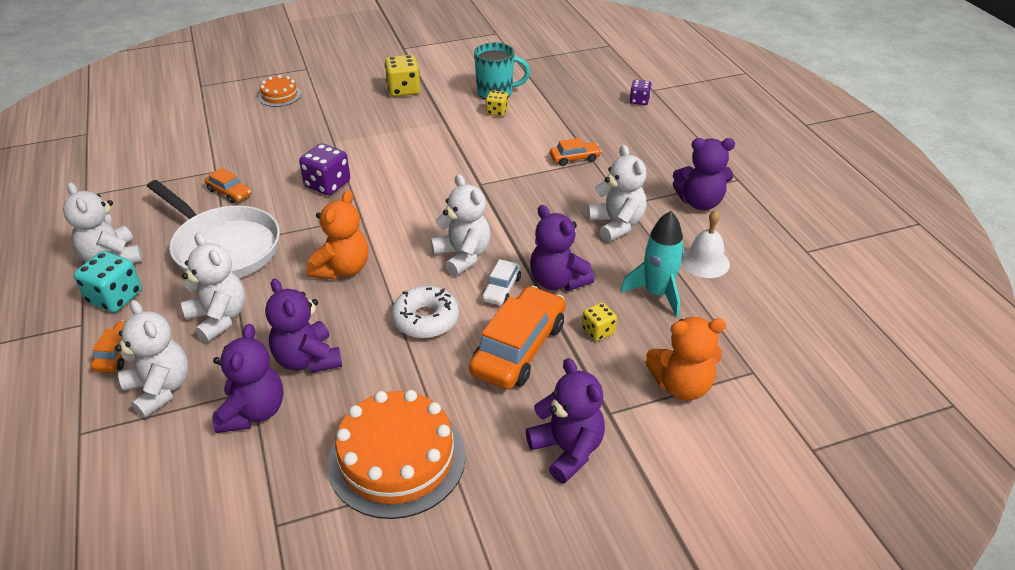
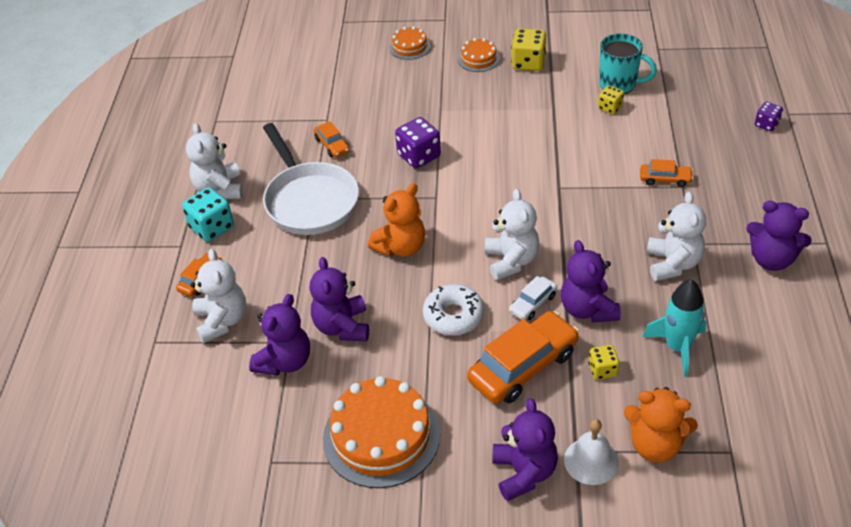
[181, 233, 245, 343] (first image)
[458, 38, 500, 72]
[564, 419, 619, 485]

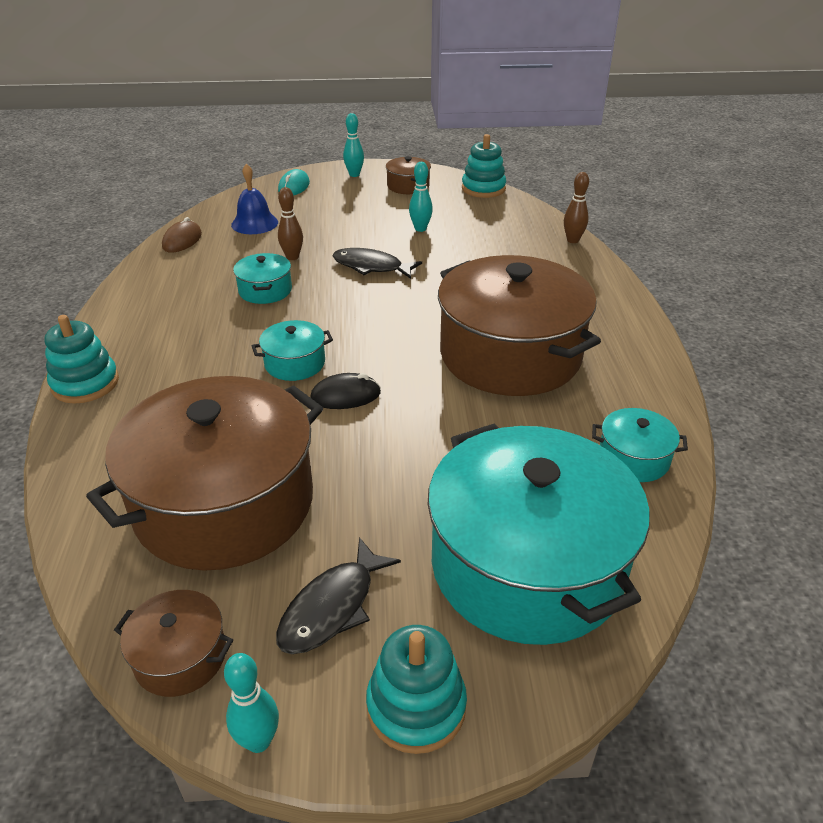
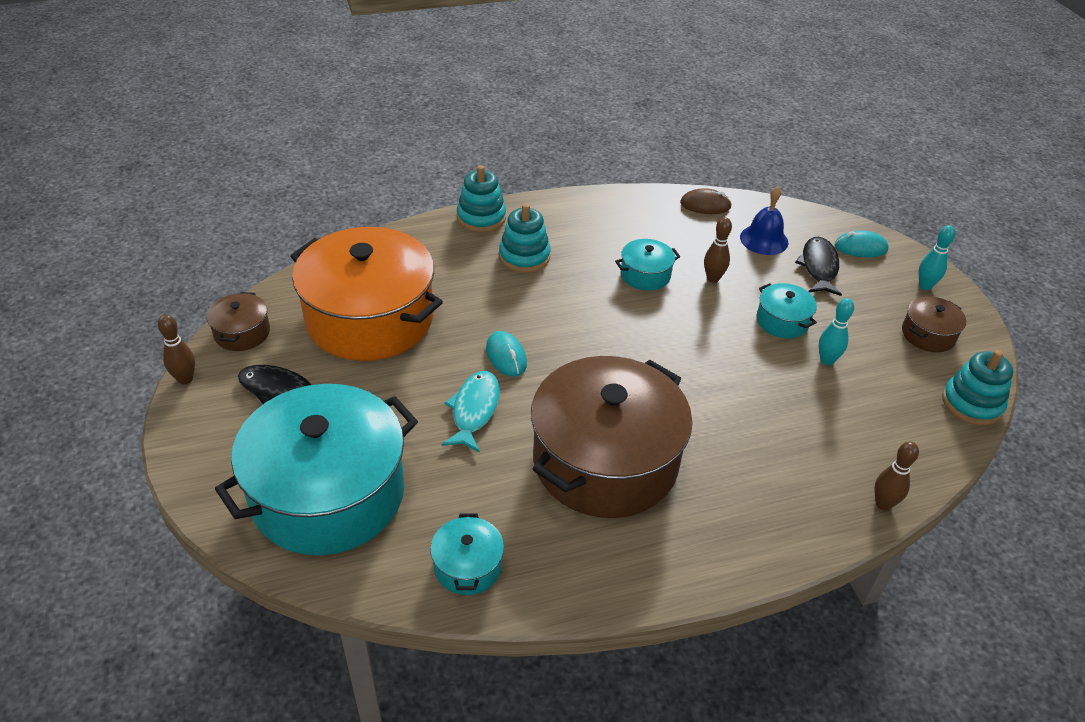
[442, 371, 500, 452]
[757, 283, 817, 338]
[795, 237, 842, 296]
[499, 204, 551, 273]
[291, 227, 443, 361]
[158, 314, 195, 384]
[486, 331, 527, 377]

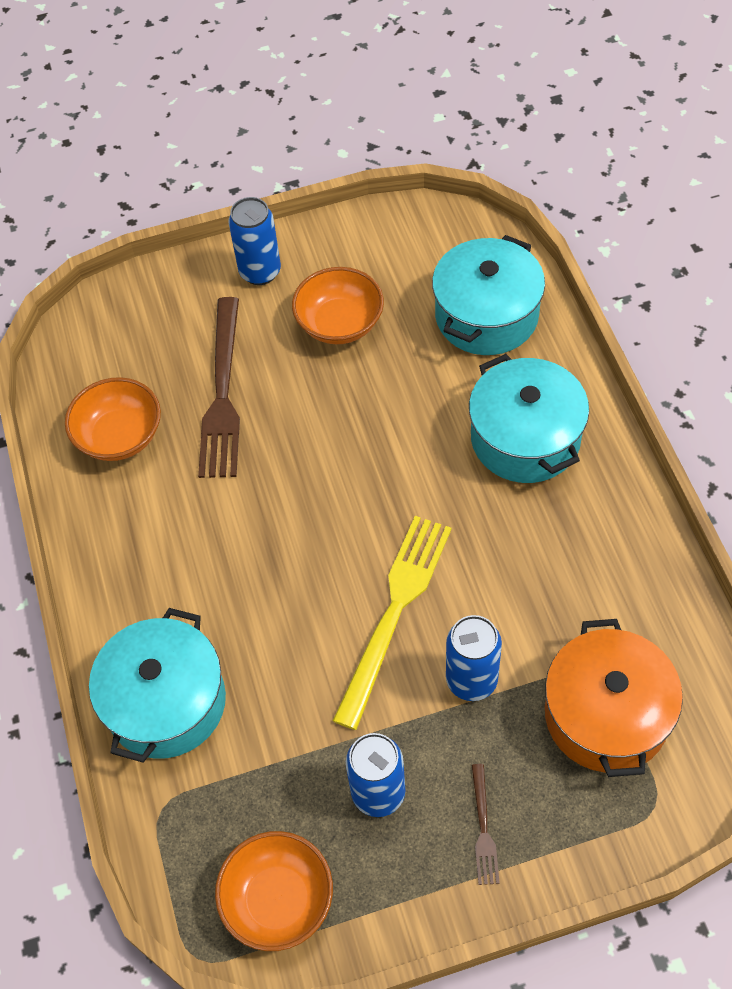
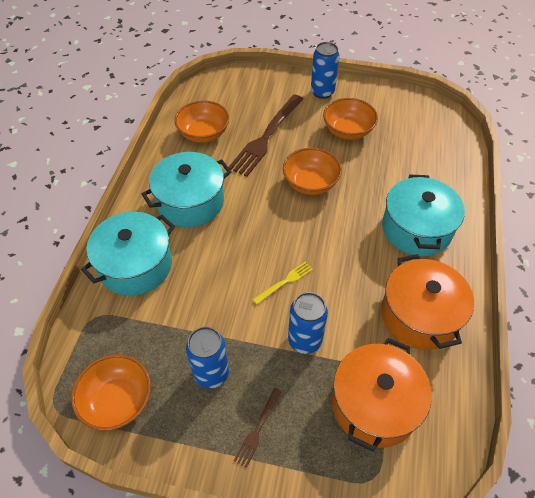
[283, 148, 342, 195]
[381, 254, 474, 350]
[141, 152, 232, 227]
[252, 261, 313, 304]

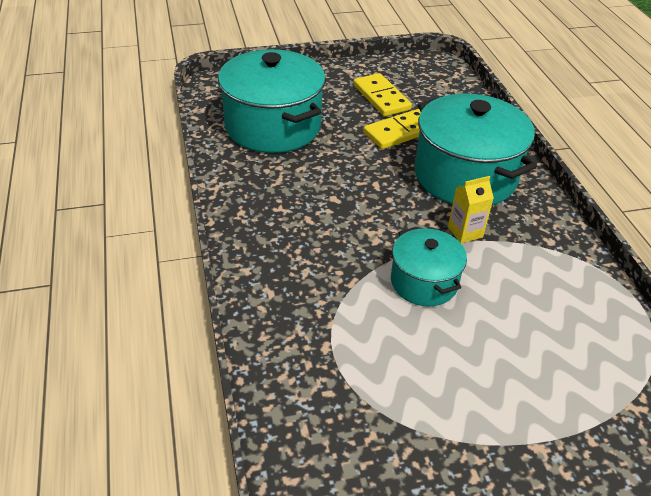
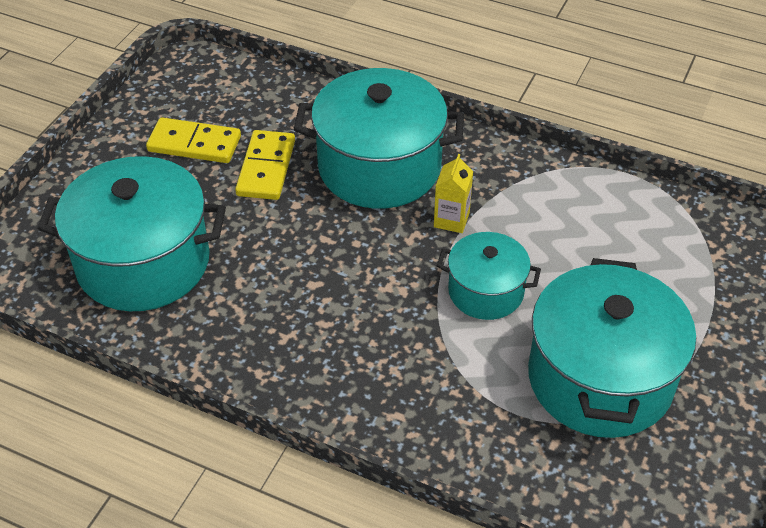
[528, 258, 696, 438]

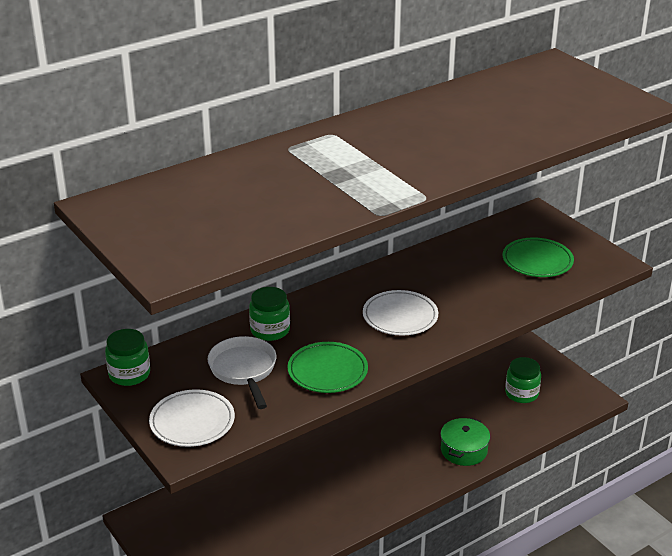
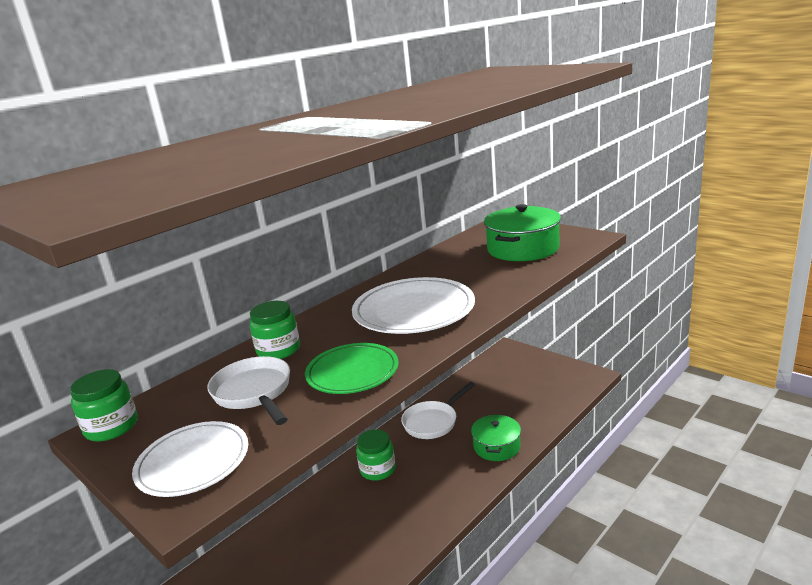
[401, 382, 475, 439]
[356, 429, 395, 481]
[484, 204, 561, 261]
[352, 277, 475, 334]

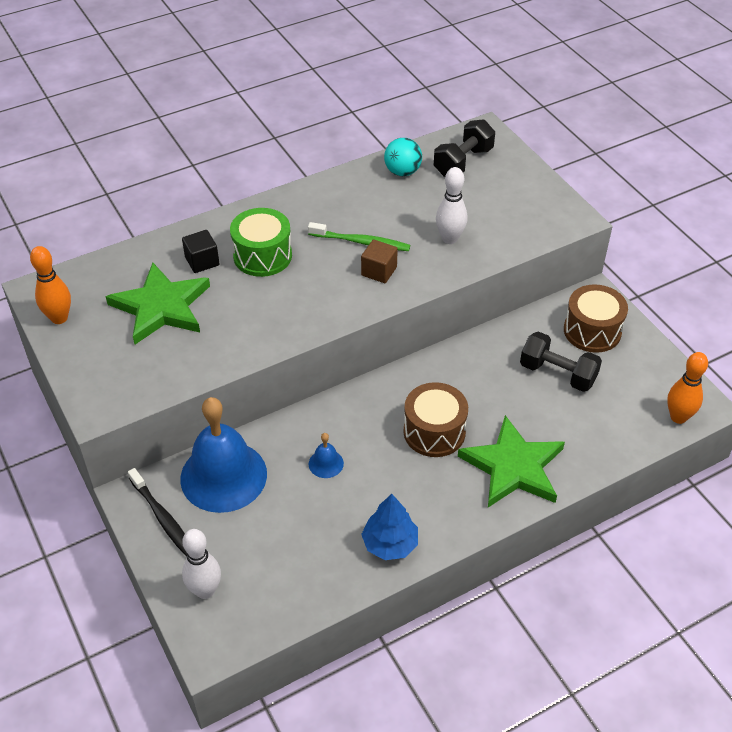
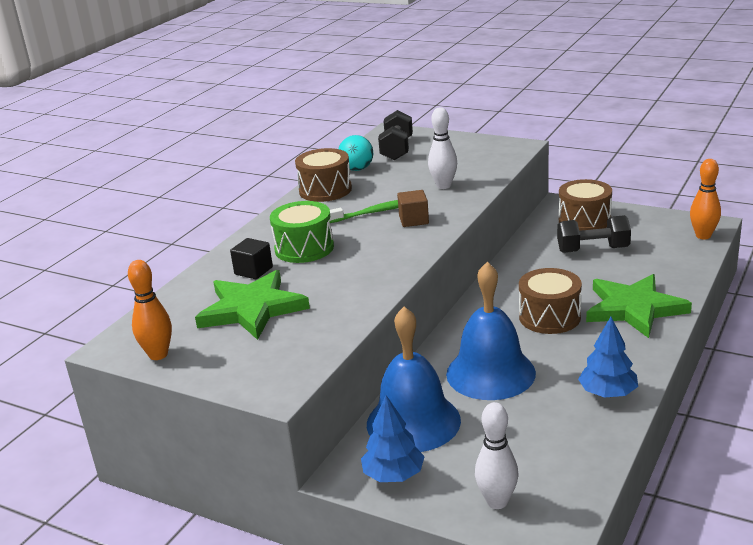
[295, 148, 352, 202]
[361, 395, 425, 482]
[446, 262, 536, 400]

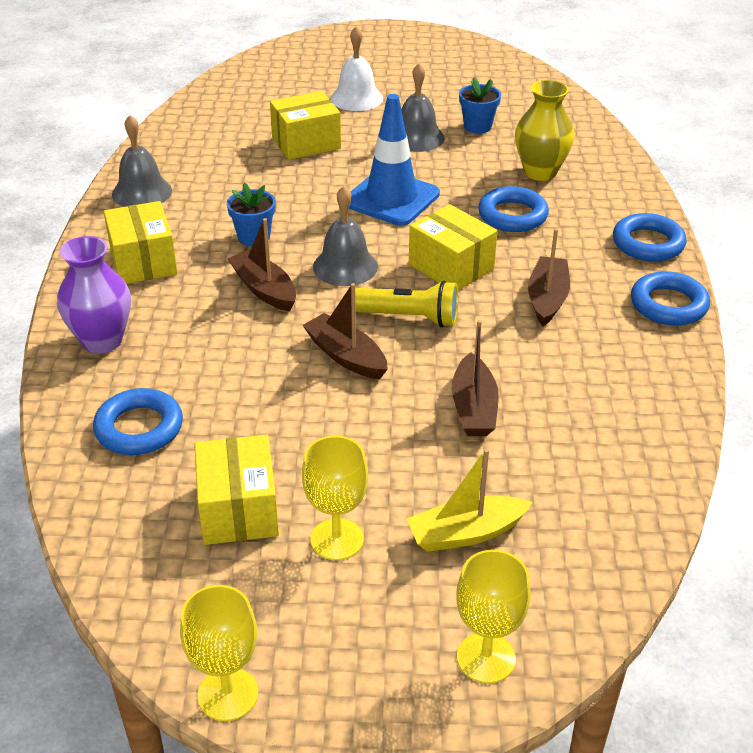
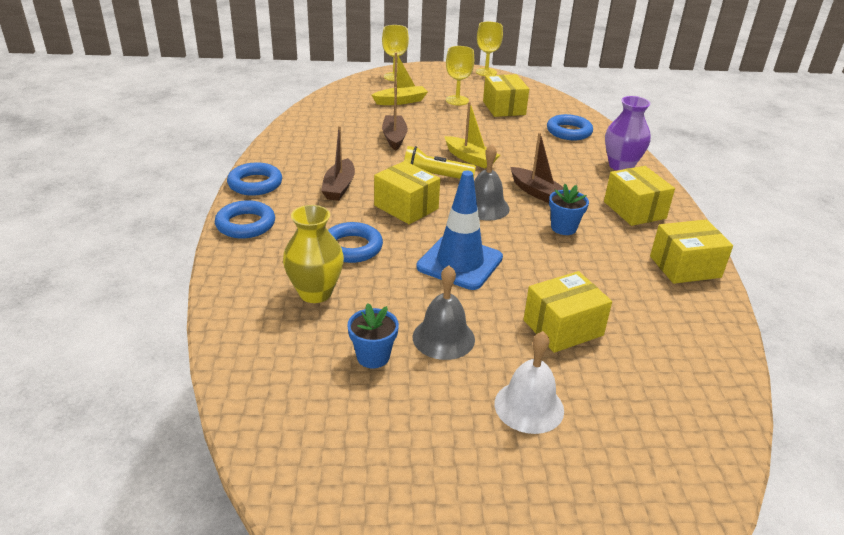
[650, 219, 733, 284]
[444, 102, 500, 168]

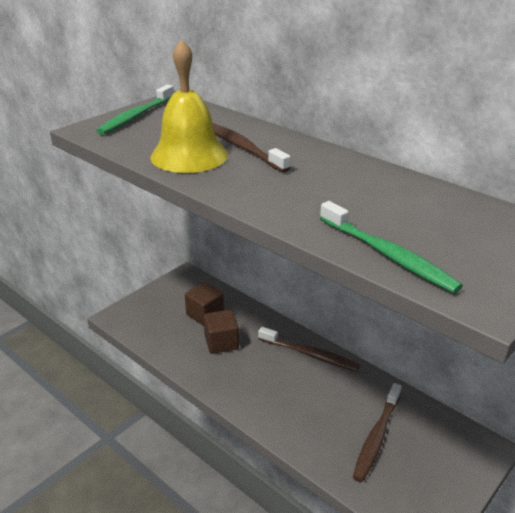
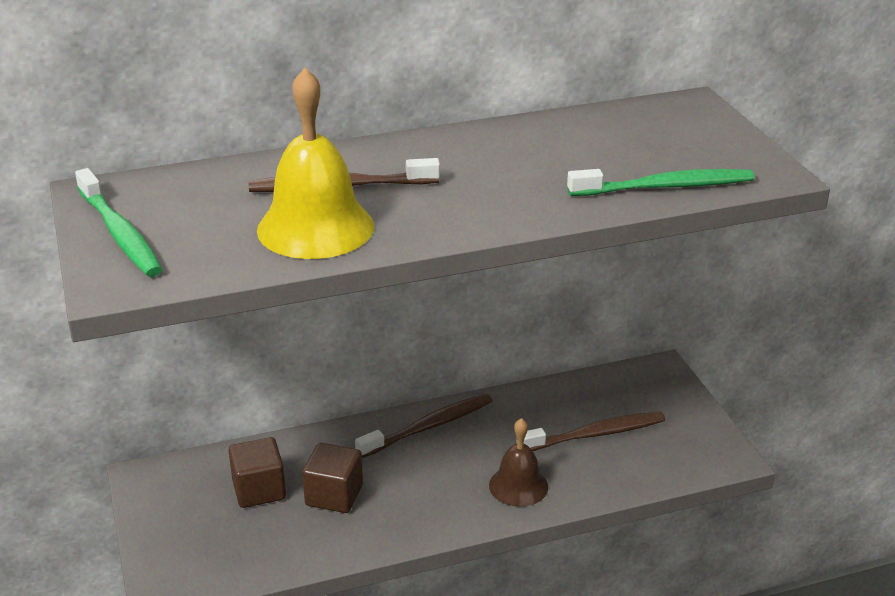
[489, 418, 548, 507]
[516, 411, 665, 451]

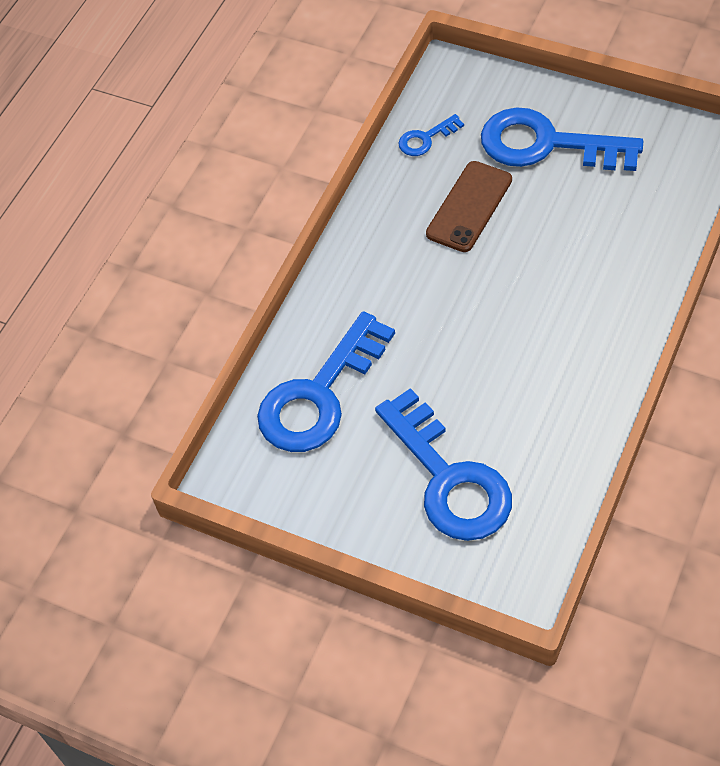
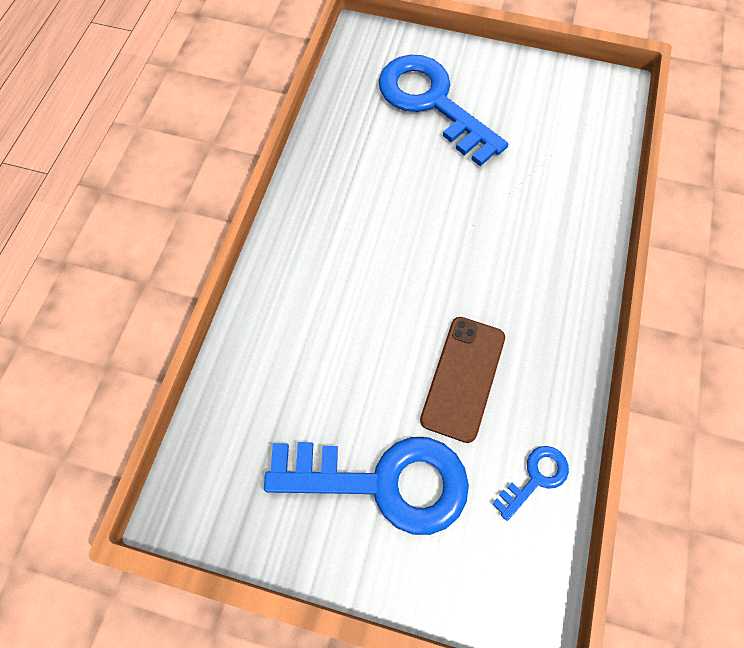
[257, 311, 395, 452] (first image)

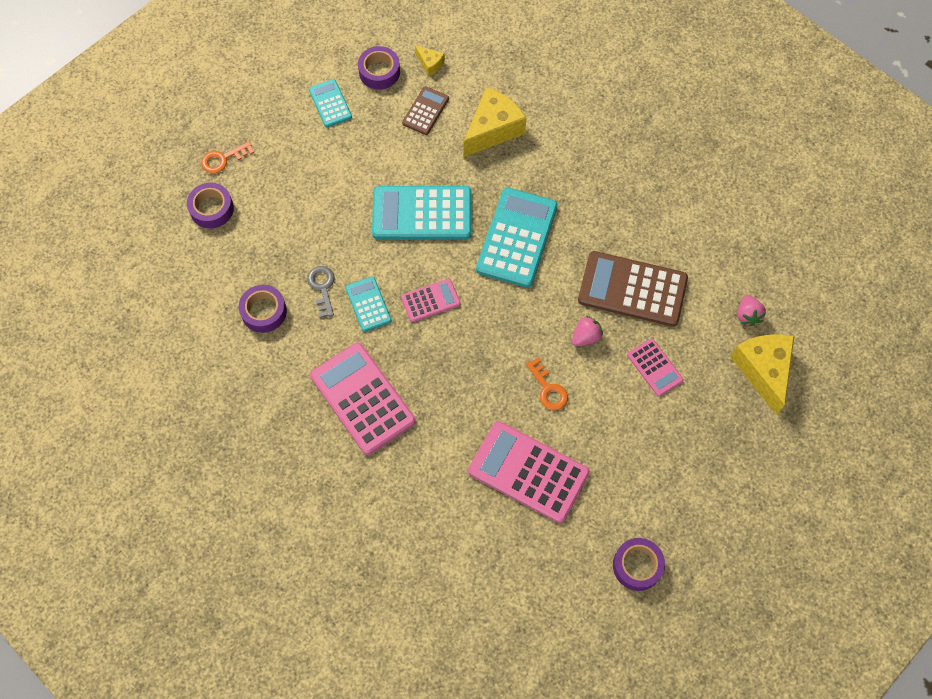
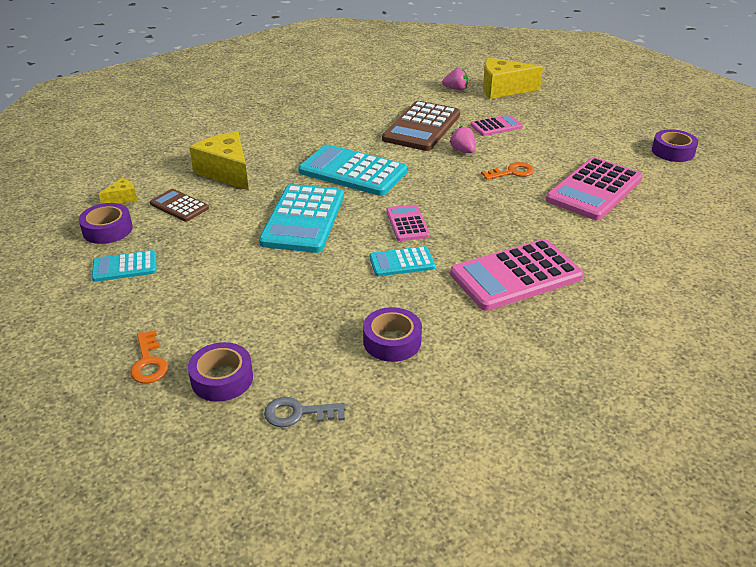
[264, 397, 346, 427]

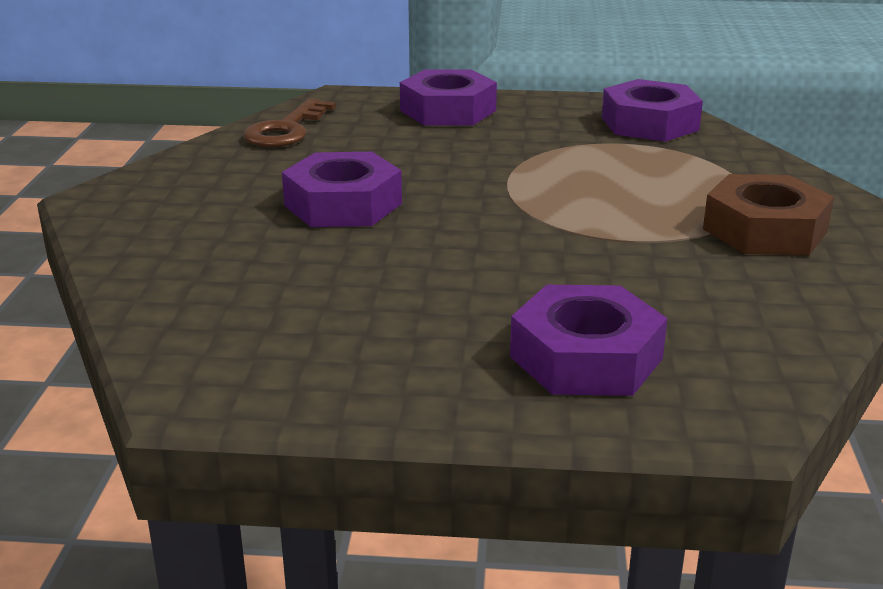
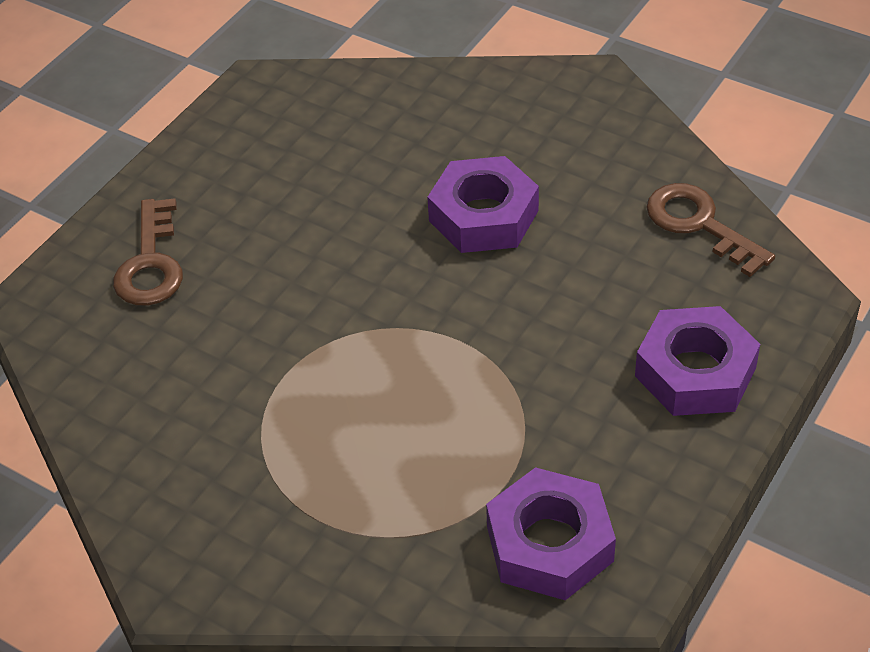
[703, 174, 834, 255] (first image)
[113, 198, 183, 306]

